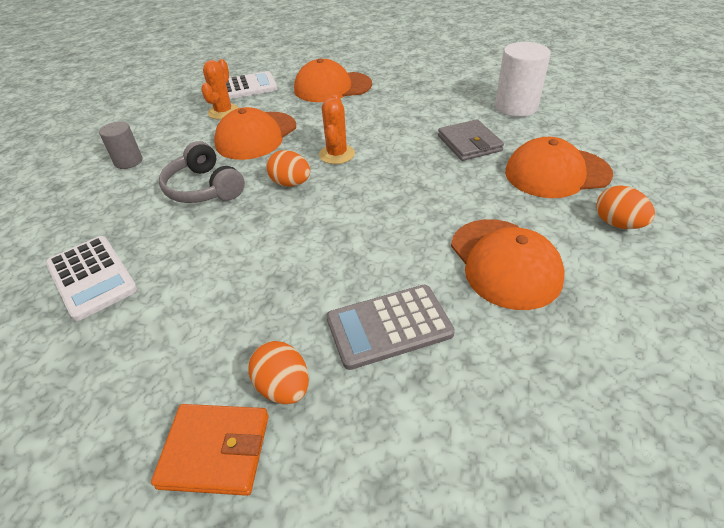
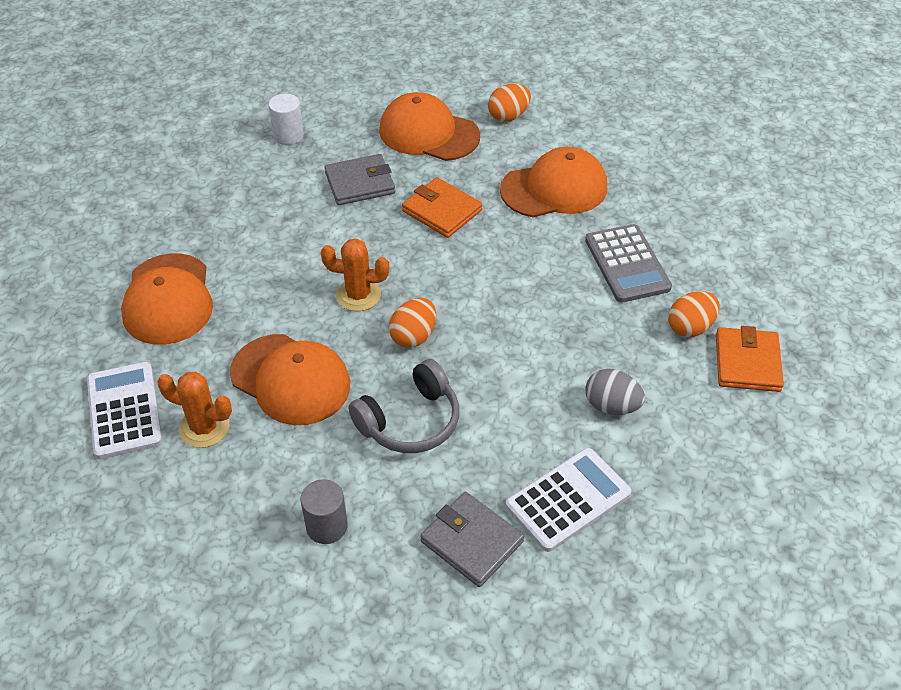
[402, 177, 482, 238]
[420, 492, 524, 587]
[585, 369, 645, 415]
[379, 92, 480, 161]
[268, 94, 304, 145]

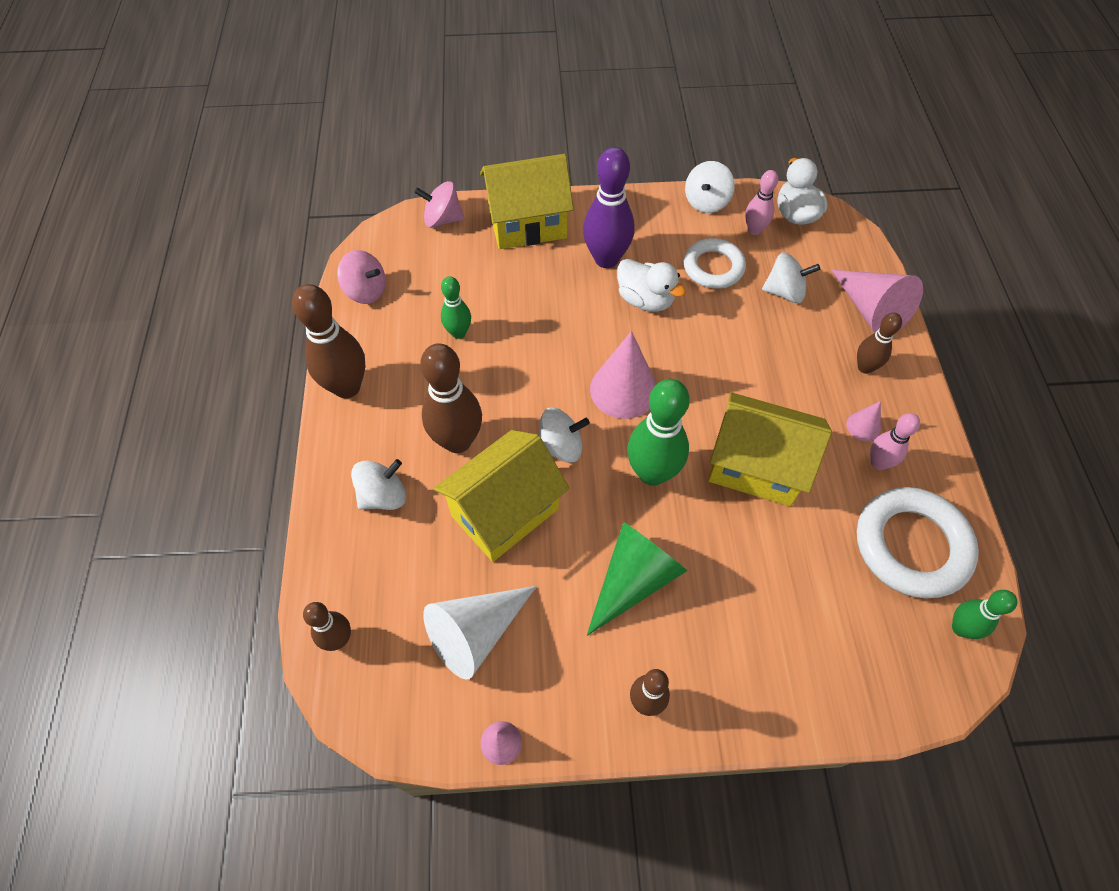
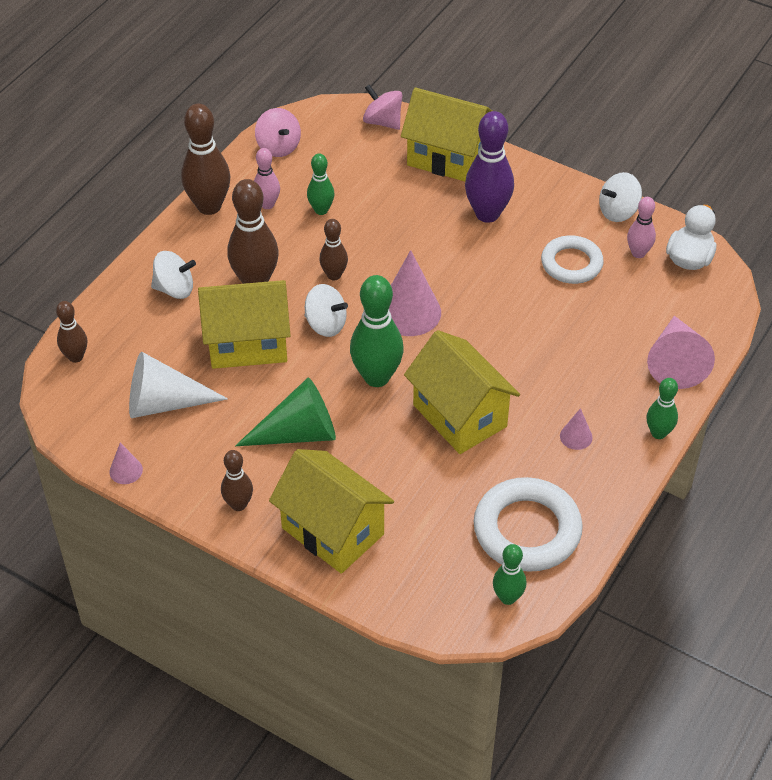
[617, 259, 686, 312] (first image)
[762, 252, 820, 303] (first image)
[269, 449, 394, 574]
[647, 378, 678, 439]
[319, 219, 348, 280]
[254, 148, 280, 209]

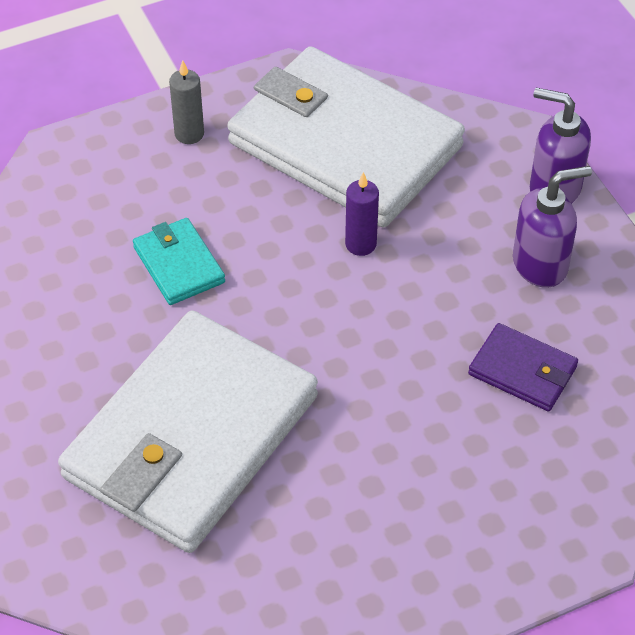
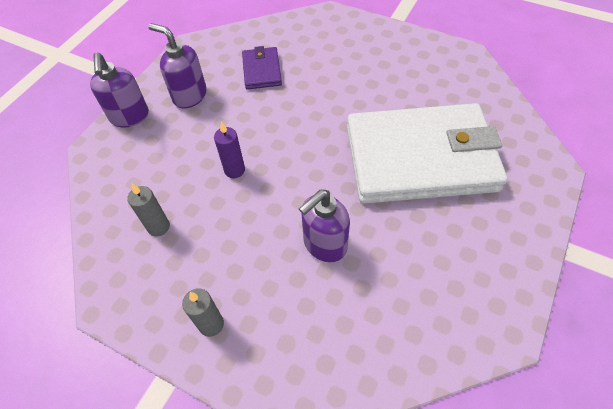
[299, 190, 350, 263]
[127, 184, 170, 237]

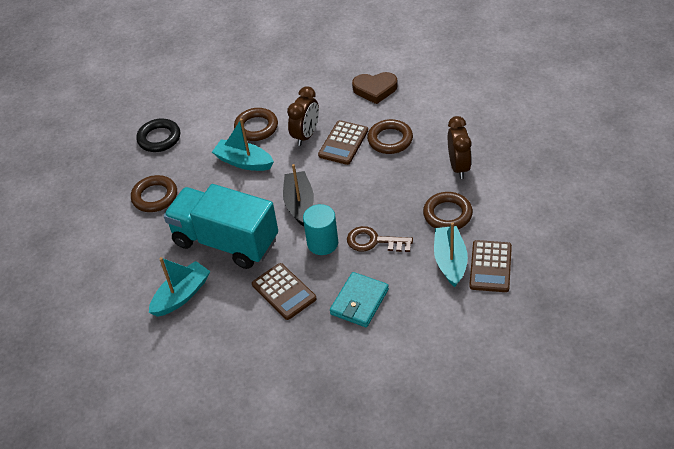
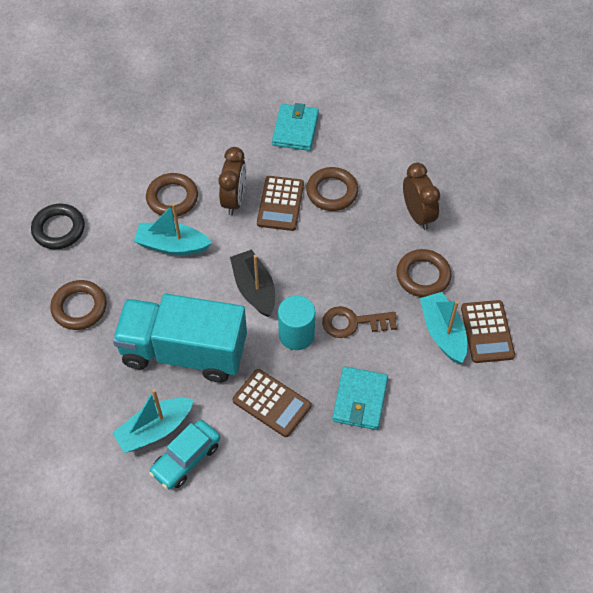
[149, 420, 220, 490]
[272, 103, 319, 151]
[112, 389, 194, 453]

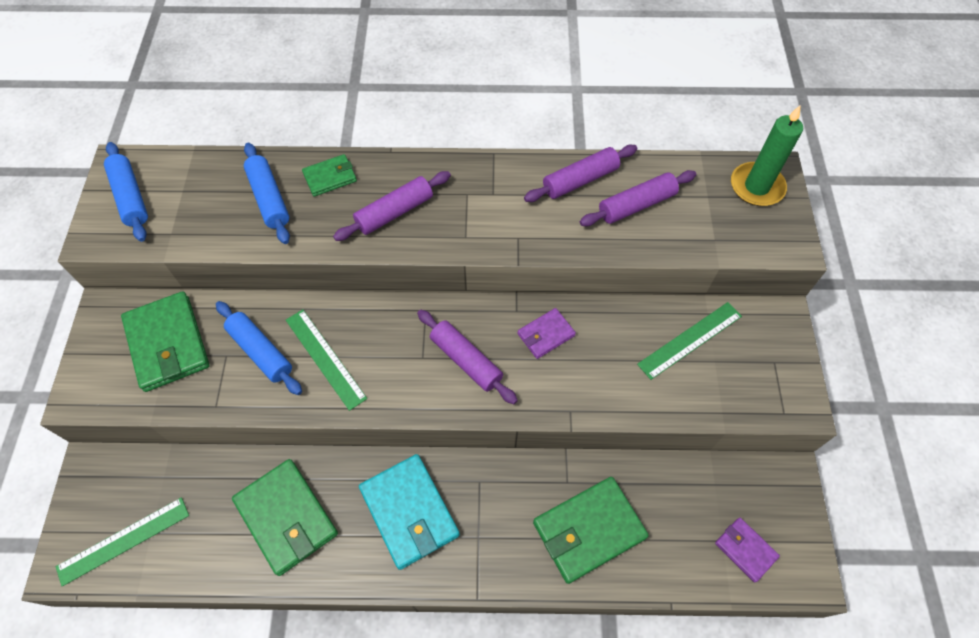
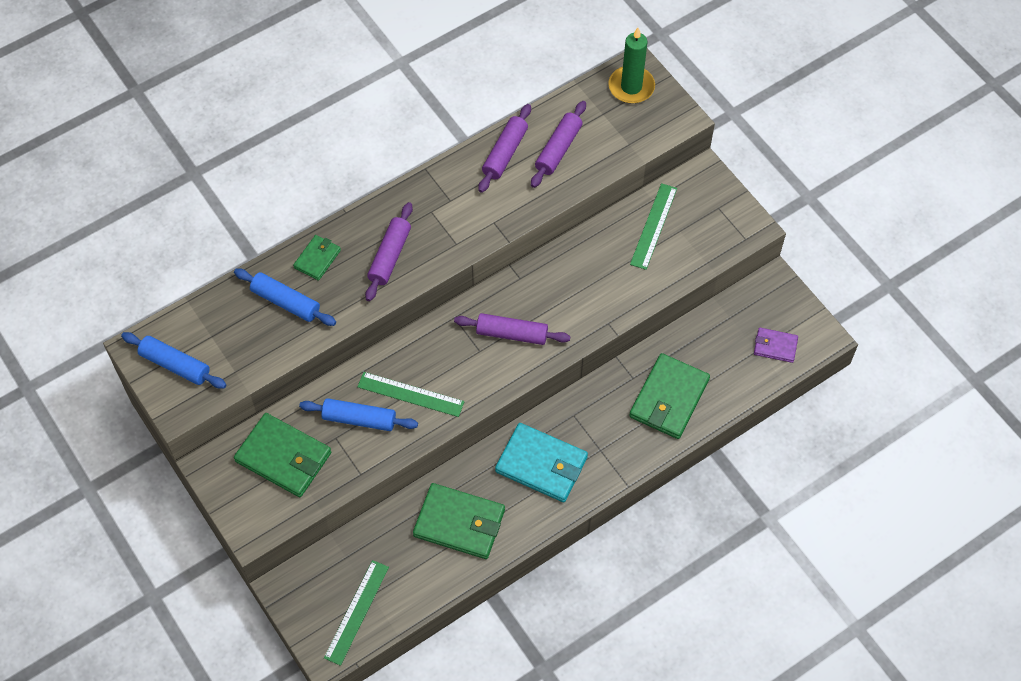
[517, 308, 576, 359] (first image)

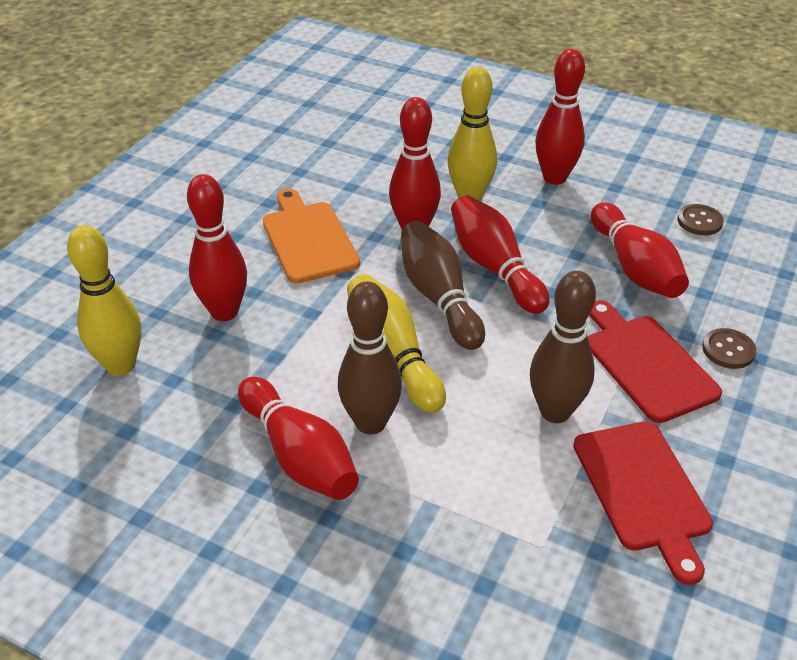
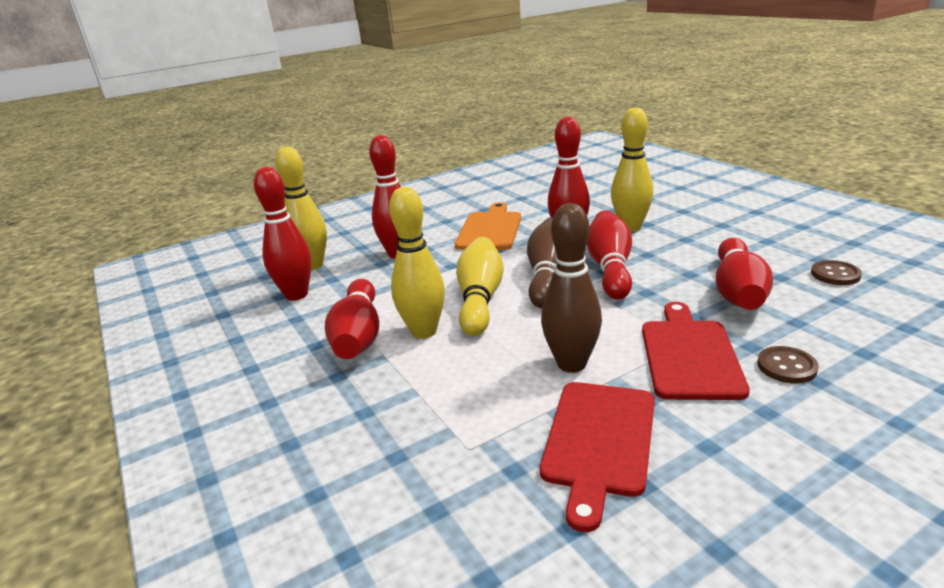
[254, 167, 312, 301]
[389, 187, 445, 339]

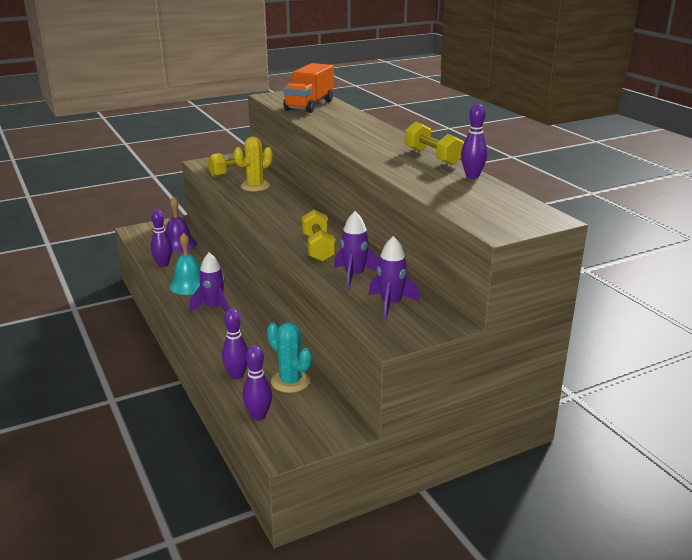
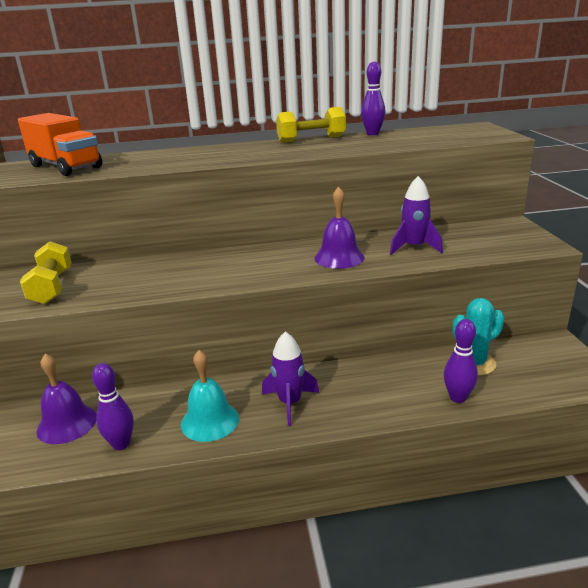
[234, 136, 273, 192] (first image)
[242, 346, 272, 421] (first image)
[369, 236, 420, 320] (first image)
[315, 186, 365, 269]

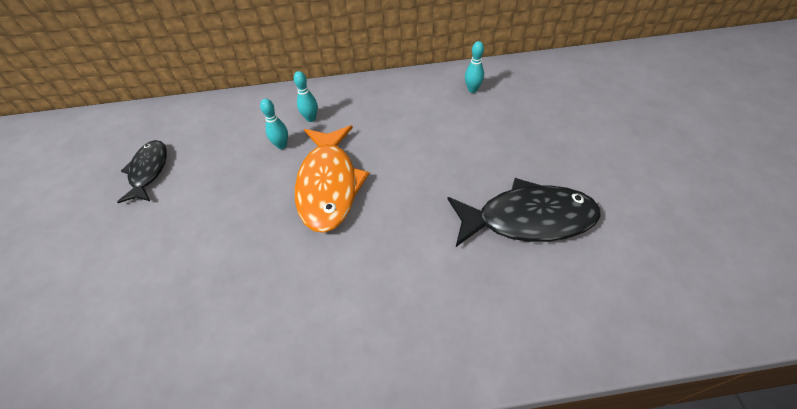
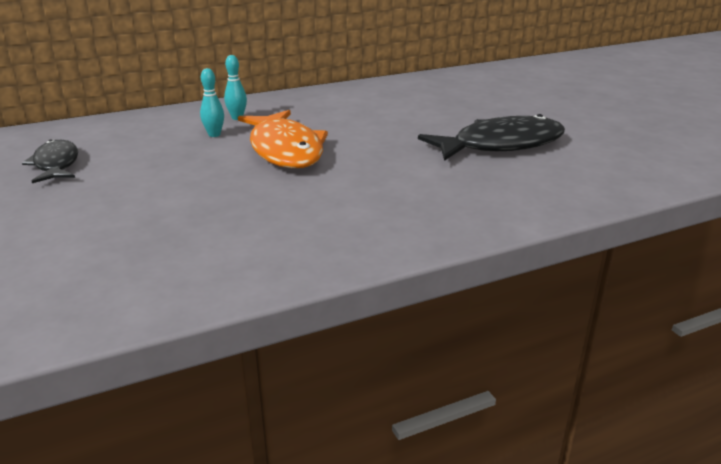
[465, 41, 484, 93] (first image)

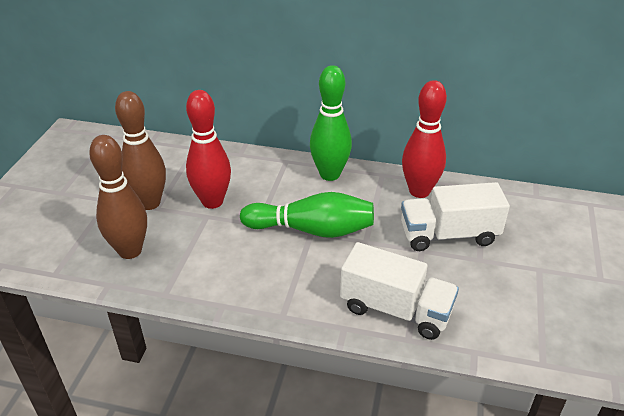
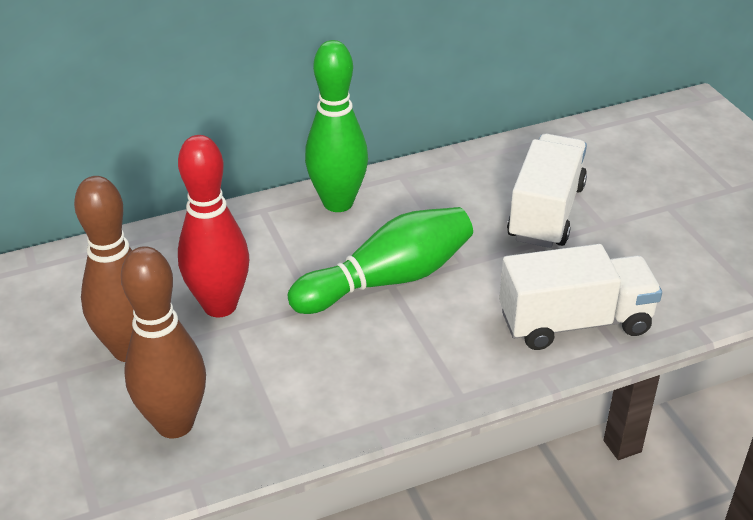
[402, 80, 447, 198] (first image)
[507, 134, 587, 248]

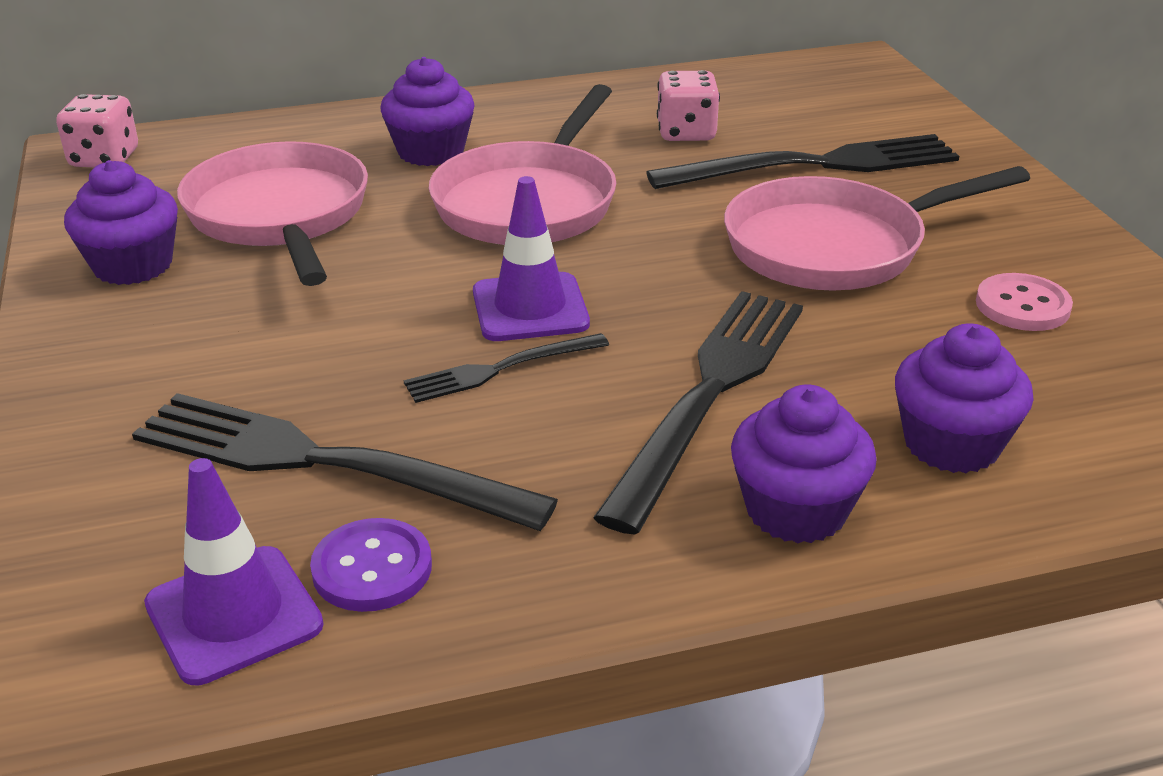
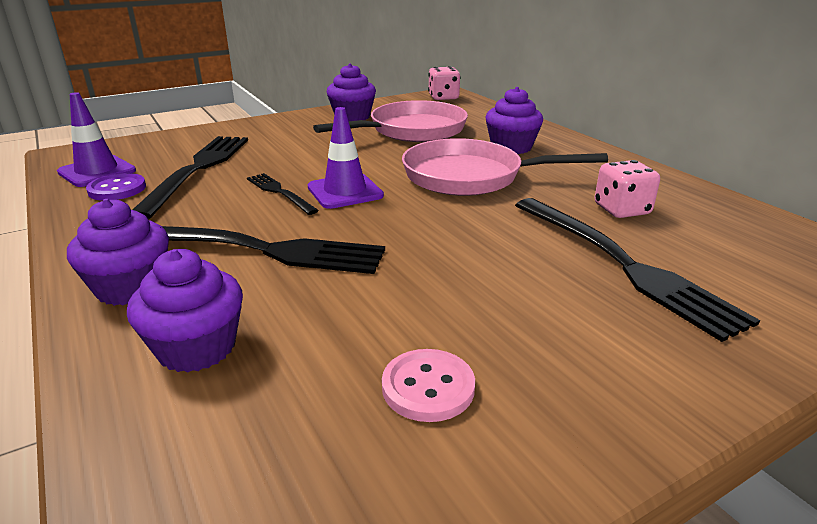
[724, 166, 1030, 290] (first image)

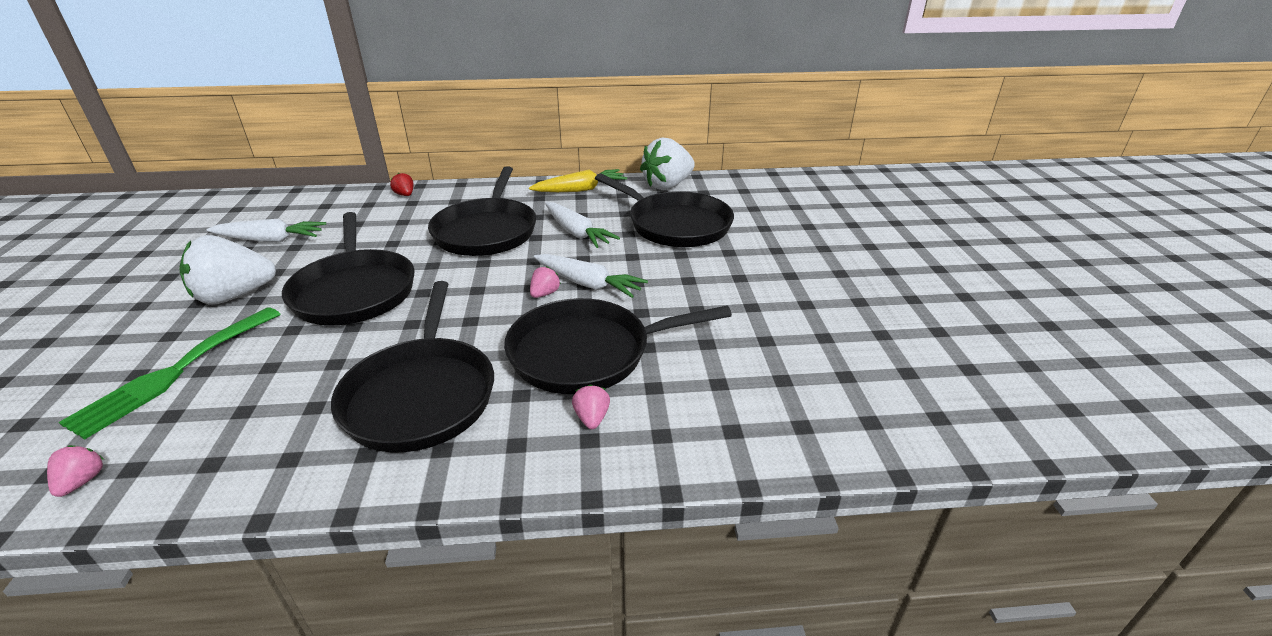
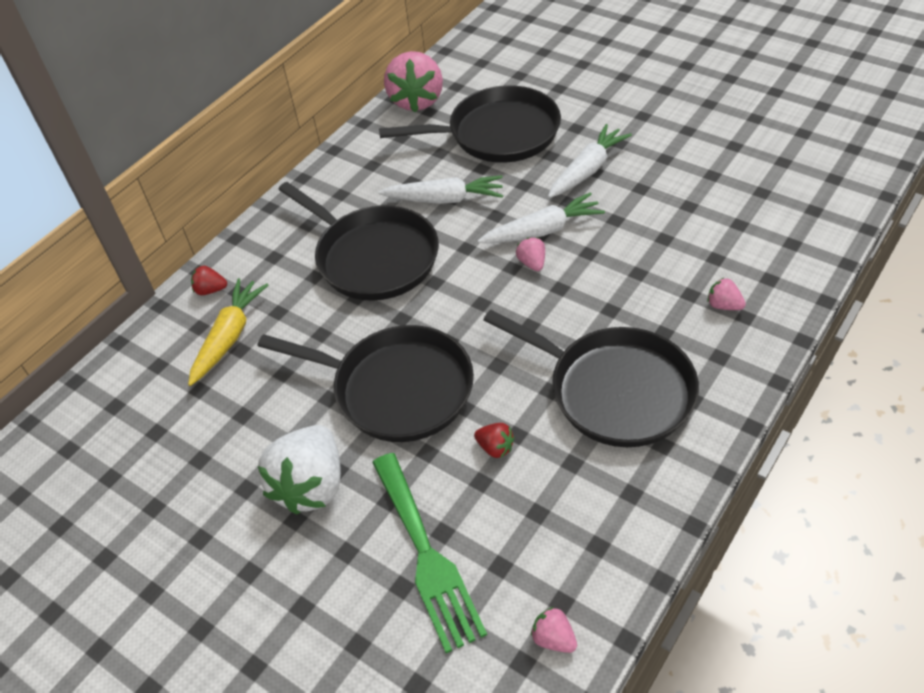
[504, 298, 732, 394] (first image)
[474, 423, 514, 458]
[548, 124, 632, 198]
[188, 278, 268, 386]
[384, 51, 443, 112]

